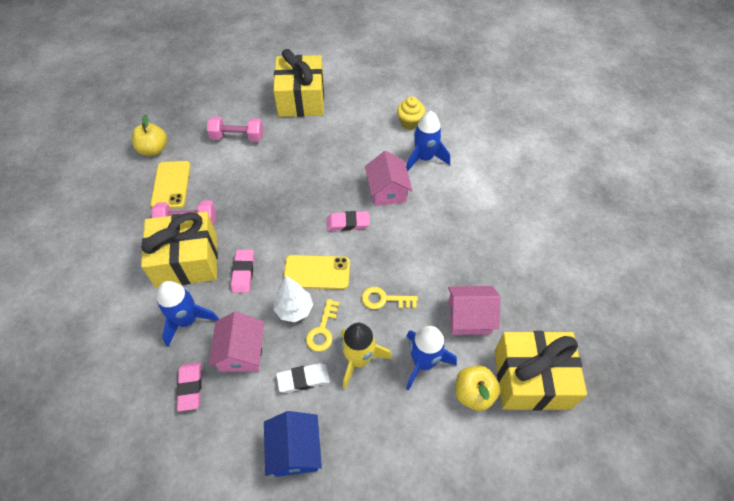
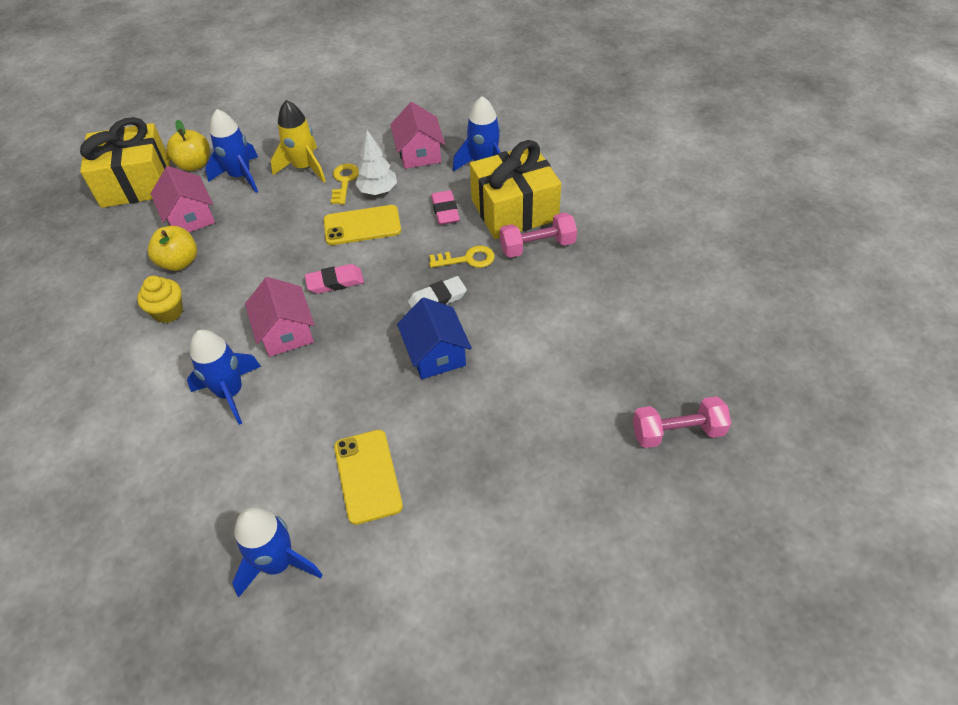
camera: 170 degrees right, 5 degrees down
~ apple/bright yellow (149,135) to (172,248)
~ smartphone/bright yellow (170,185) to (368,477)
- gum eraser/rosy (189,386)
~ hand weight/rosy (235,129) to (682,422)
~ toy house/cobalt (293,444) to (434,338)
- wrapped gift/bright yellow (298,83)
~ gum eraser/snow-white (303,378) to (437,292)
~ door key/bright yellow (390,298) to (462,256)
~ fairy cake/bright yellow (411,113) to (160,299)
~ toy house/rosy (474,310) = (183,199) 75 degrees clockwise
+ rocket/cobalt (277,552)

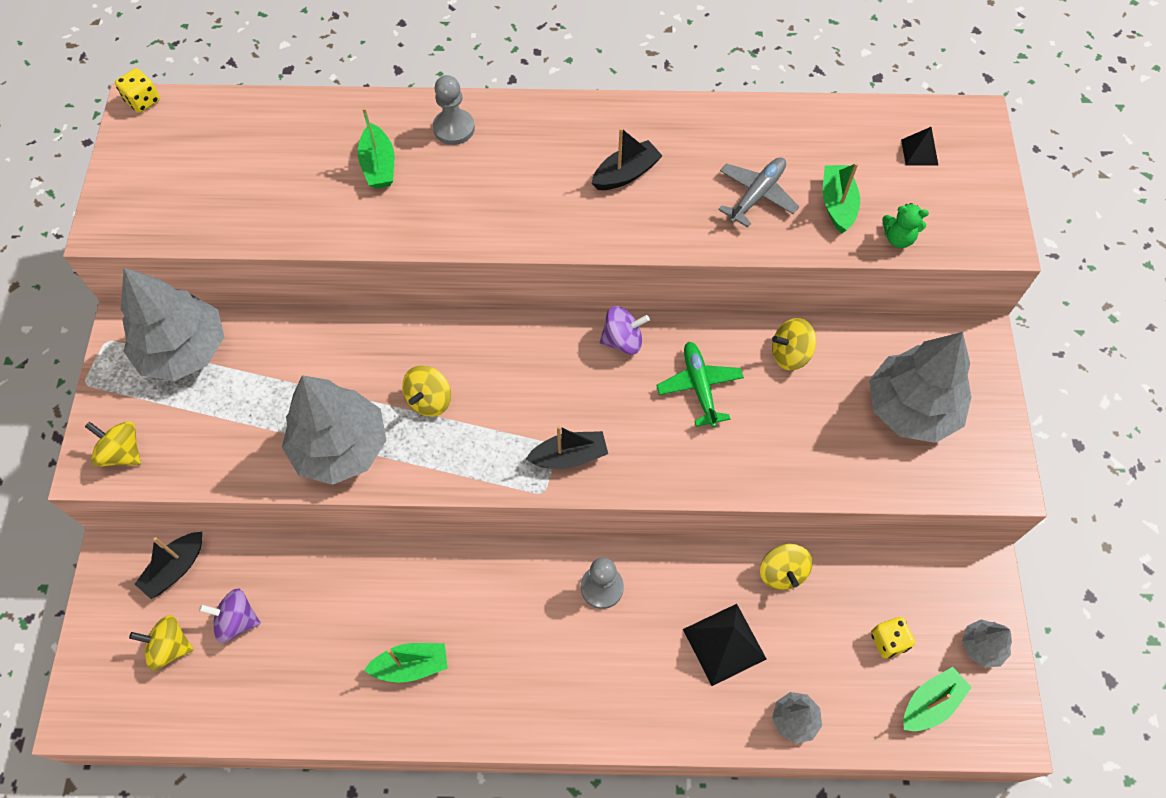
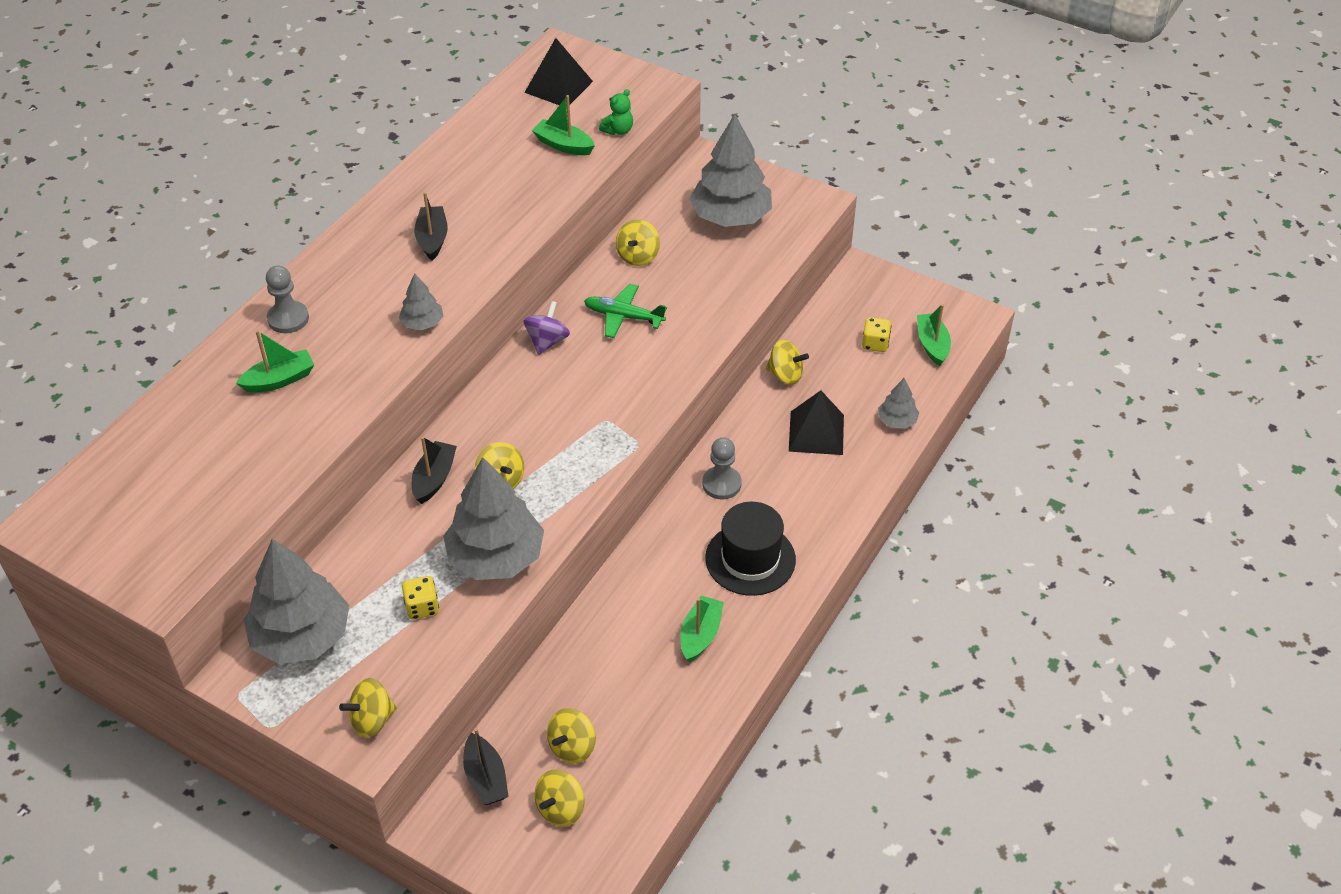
camera: 60 degrees left, 15 degrees down
~ die/bright yellow (137,90) to (420,598)
~ toy top/royal purple (230,616) to toy top/bright yellow (571,735)
~ toy boat/green (376,148) = (275,361) 45 degrees counterclockwise
~ toy boat/jet-black (567,447) to (434,470)
- toy plane/gray (758,192)
~ solid pyramid/jet-black (919,146) = (558,71) x1.80
~ tree/gray (987,643) to (421,301)
+ top hat/jet-black (750,549)

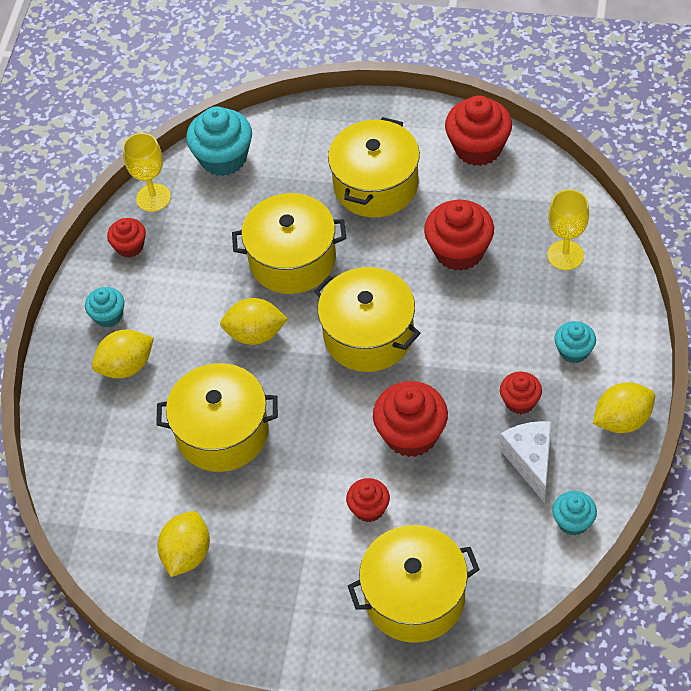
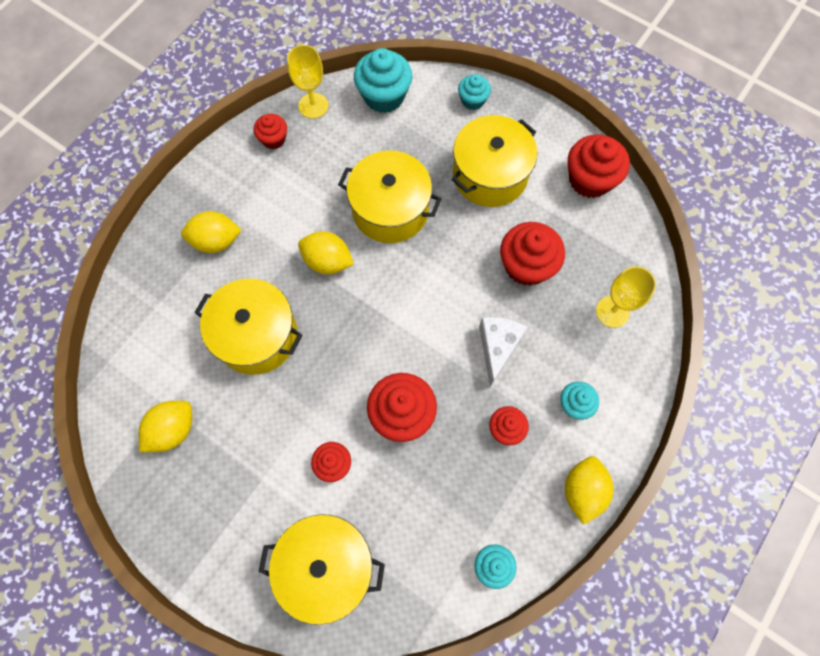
camera: 20 degrees right, 15 degrees up
~ fairy cake/aqua (104,307) to (474,92)
- cooking pot/bright yellow (367,319)
~ cheese wedge/snow-white (525,462) to (503,352)
~ lemon/bright yellow (624,407) = (589,490) 75 degrees counterclockwise

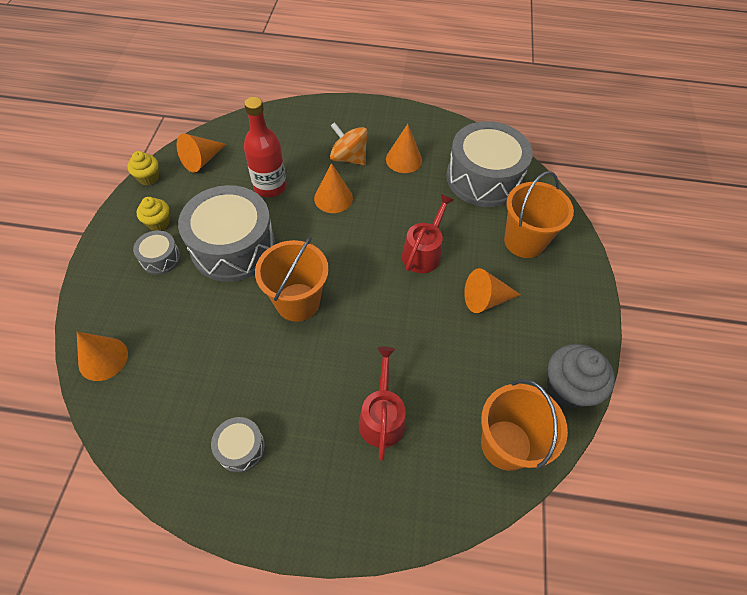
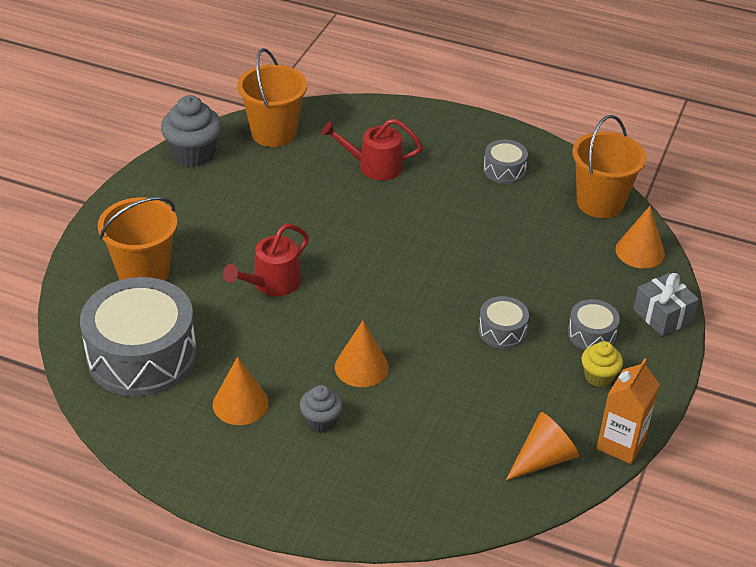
camera: 165 degrees left, 15 degrees down
~ fairy cake/bright yellow (143,168) to carton/bright orange (628,411)
~ toy drum/gray (226,233) = (503,322) x0.46
- bottle/red (265,147)
~ sand bucket/bright orange (292,279) to (609,166)
~ toy top/bright orange (349,143) to fairy cake/gray (321,409)
~ watering can/red (382,403) = (372,149) 75 degrees clockwise
- solid cone/bright orange (492,290)
+ wrapped gift/gray (666,304)

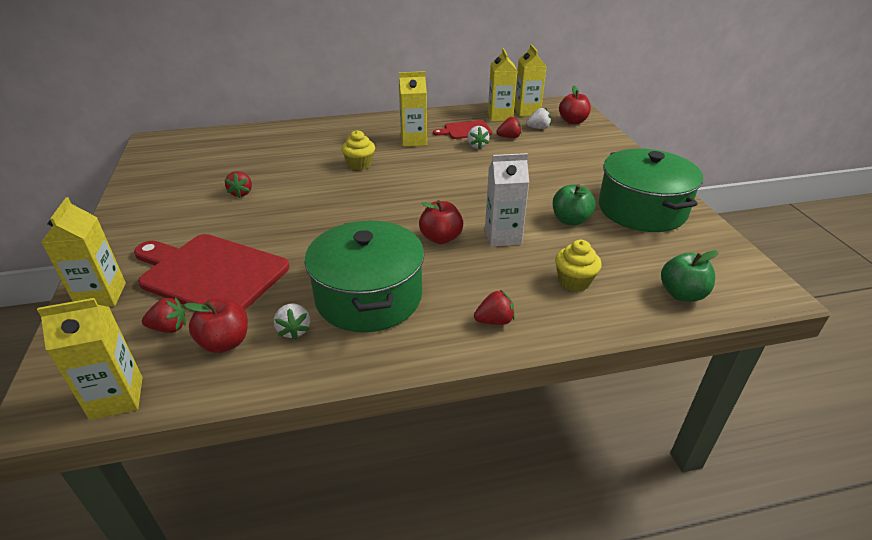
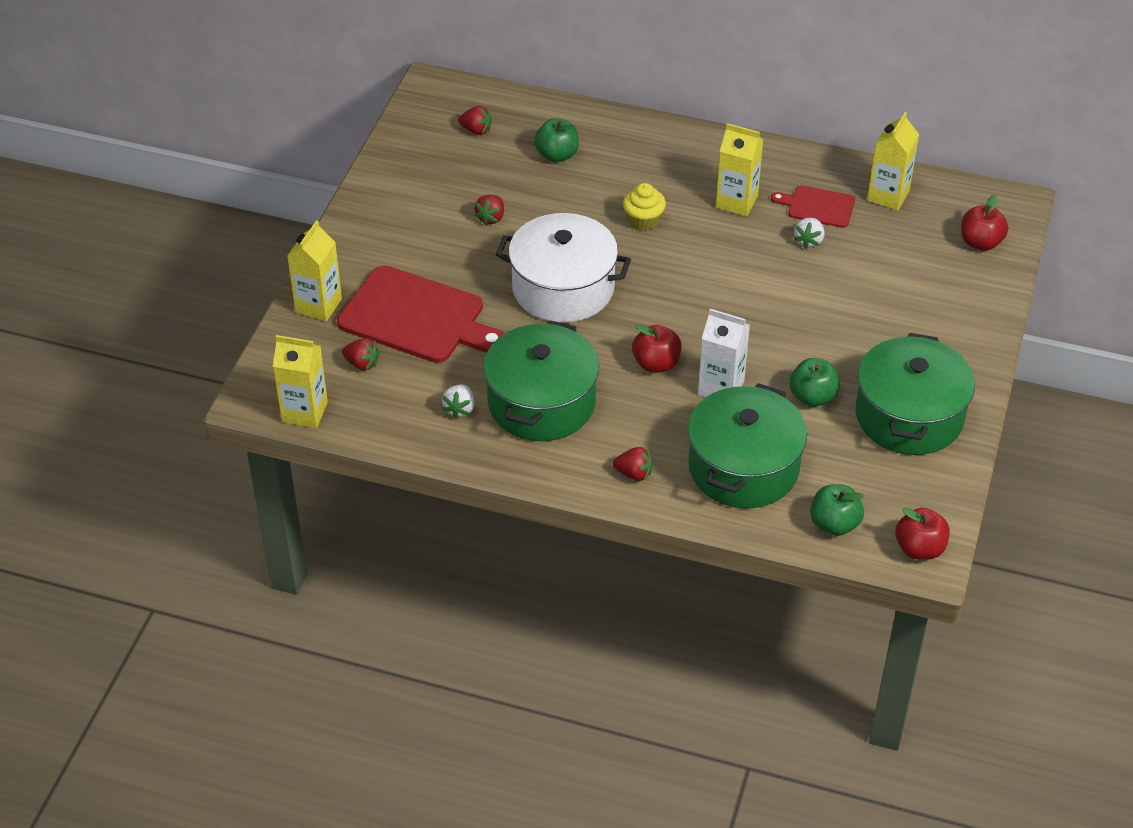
camera: 30 degrees right, 10 degrees up
~ cutting board/red (211,272) = (421,314) 150 degrees clockwise
~ apple/red (216,326) to (922,533)
~ berry/red (509,127) to (475,120)
- carton/bright yellow (530,80)
- berry/snow-white (538,118)
~ fairy cake/bright yellow (578,266) to cooking pot/green (747,445)
+ cooking pot/snow-white (563,268)
+ apple/green (556,140)

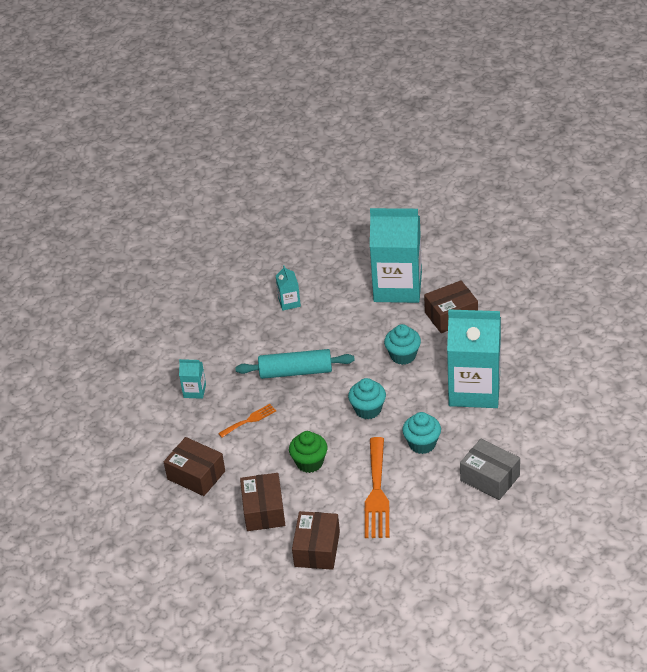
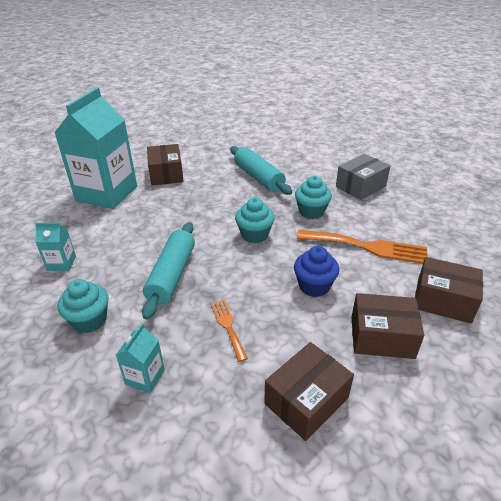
camera: 80 degrees left, 5 degrees down
~ fairy cake/green (308,452) to fairy cake/cobalt (316,271)
~ fairy cake/aqua (402,344) to (83,306)
~ carton/aqua (474,358) to pastry roller/aqua (261,170)

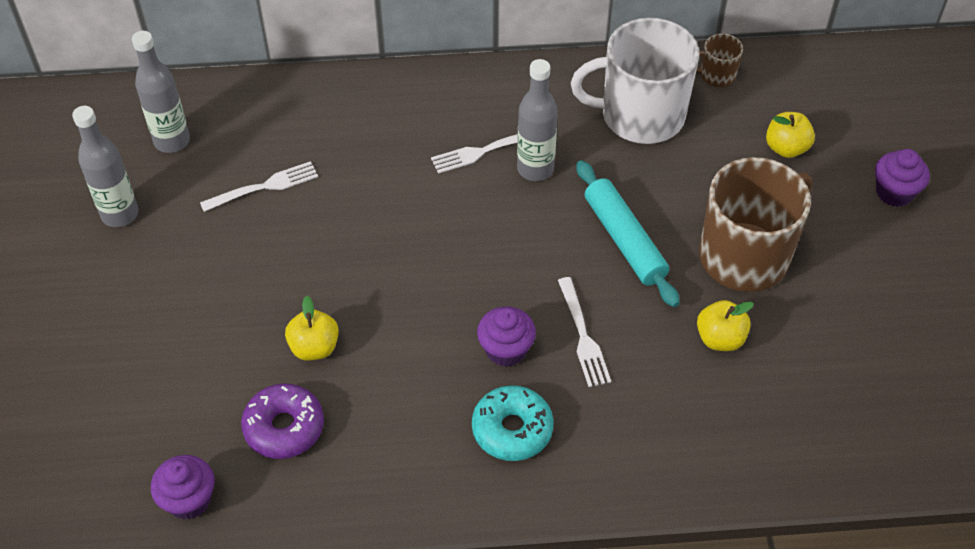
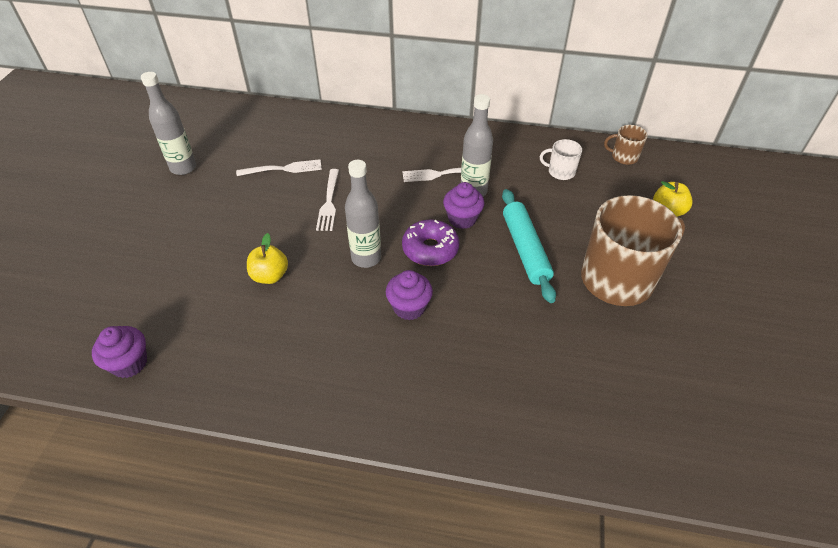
camera: 15 degrees right, 5 degrees down
~ bottle/gray (161,92) to (363,214)
~ donut/royal purple (282,421) to (430,243)
- donut/aqua (513,423)
~ fork/snow-white (584,332) to (327,200)
~ coffee mug/snow-white (635,81) = (561,159) x0.44
- apple/bright yellow (725,325)
~ fairy cake/royal purple (902,178) to (464,205)

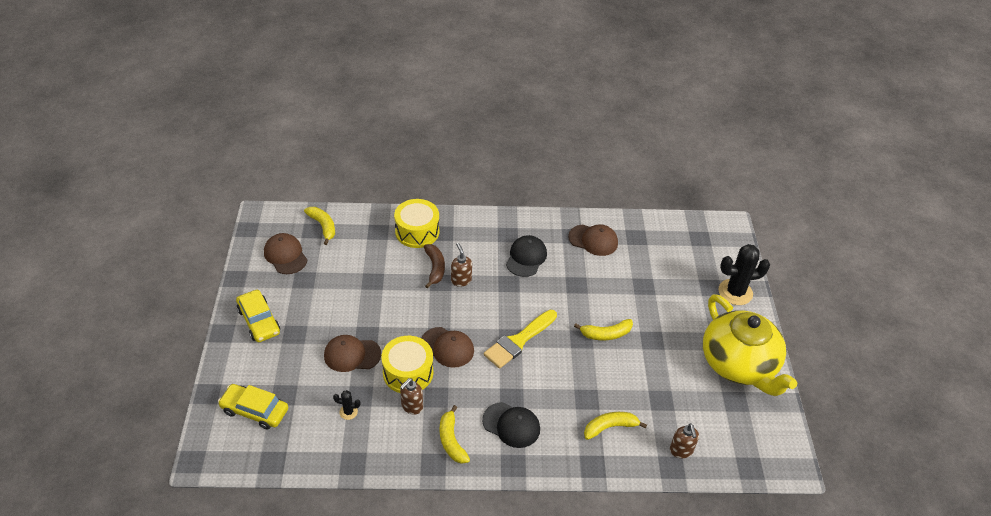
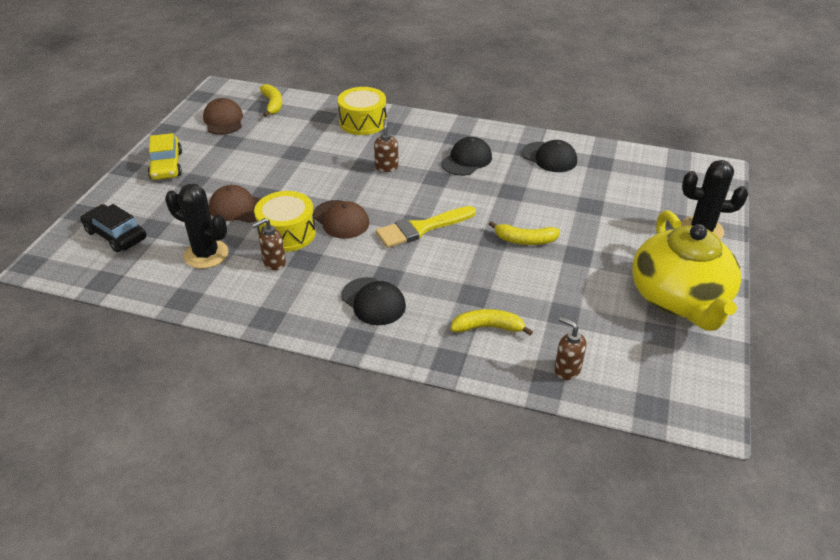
camera: 20 degrees right, 5 degrees down
~ car/bright yellow (253,406) to car/jet-black (113,228)
~ prickly plant/jet-black (346,405) = (196,226) x2.16
- banana fruit/dark brown (434,266)
- banana fruit/bright yellow (455,434)
~ peaked cap/dark brown (593,240) to peaked cap/jet-black (549,156)
~ soap dispenser/dark brown (684,440) = (570,348) 120 degrees clockwise

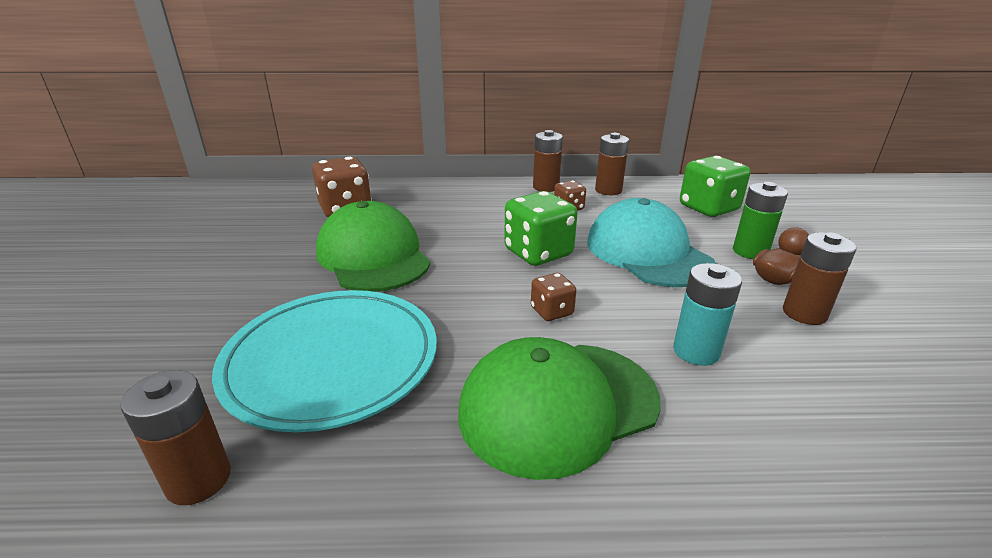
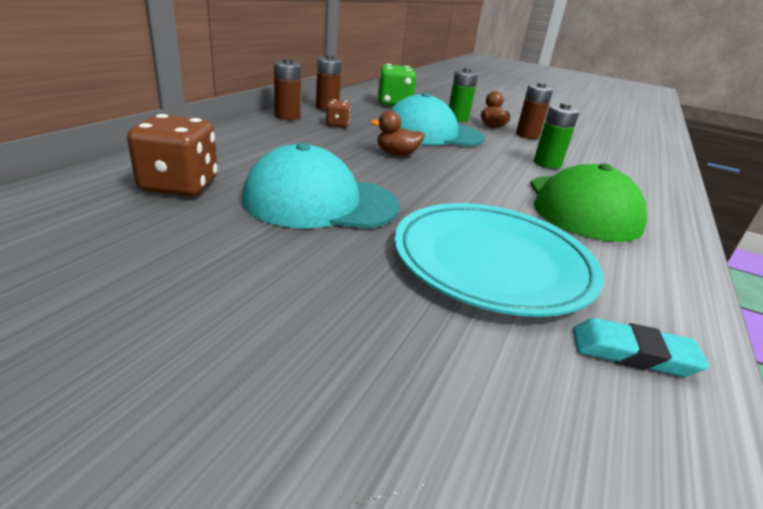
camera: 65 degrees left, 0 degrees up
~ AA battery/dark brown (176,437) to gum eraser/aqua (641,347)
~ peaked cap/green (373,246) to peaked cap/aqua (321,186)
~ die/green (541,228) to rubber duck/dark brown (397,133)
- die/dark brown (553,297)
~ AA battery/aqua (707,314) to AA battery/green (556,136)

